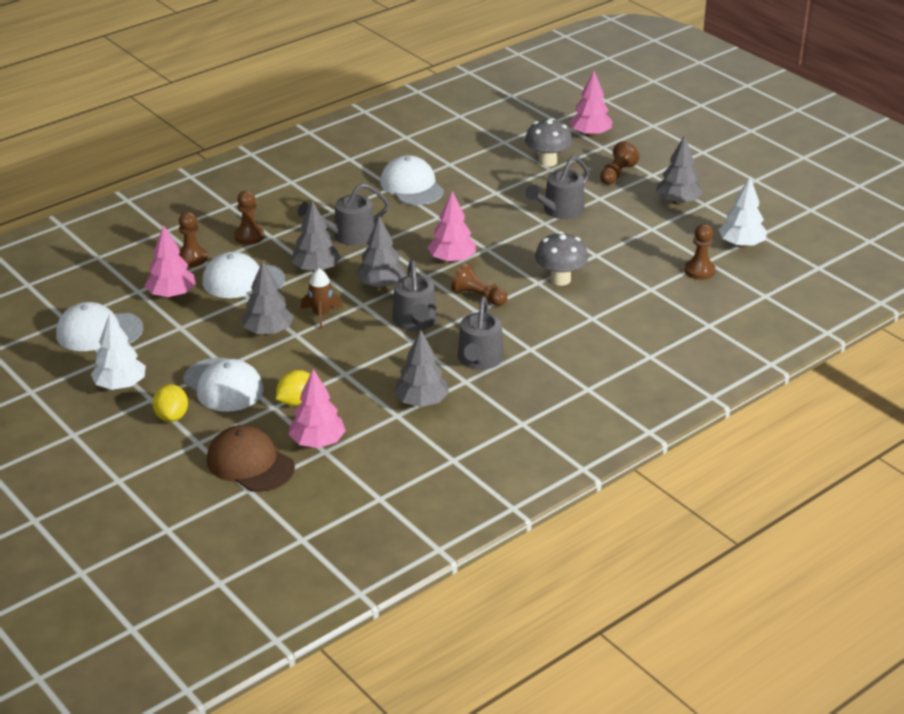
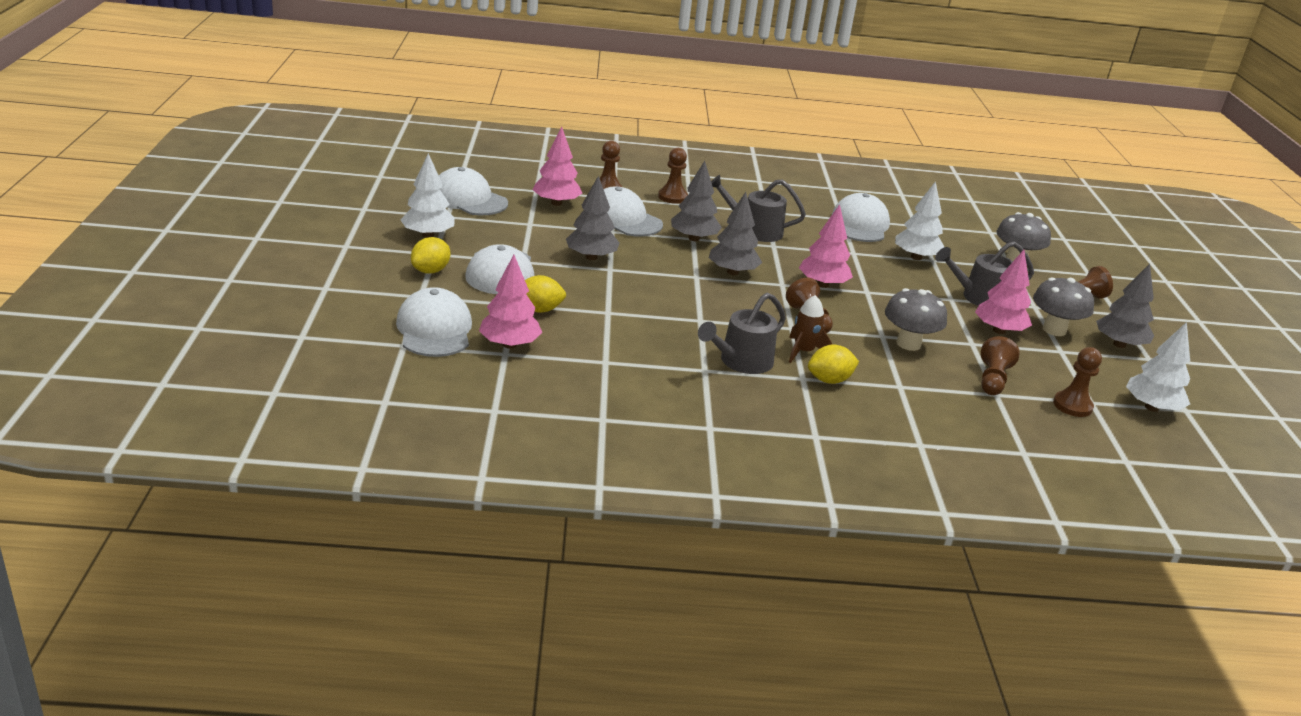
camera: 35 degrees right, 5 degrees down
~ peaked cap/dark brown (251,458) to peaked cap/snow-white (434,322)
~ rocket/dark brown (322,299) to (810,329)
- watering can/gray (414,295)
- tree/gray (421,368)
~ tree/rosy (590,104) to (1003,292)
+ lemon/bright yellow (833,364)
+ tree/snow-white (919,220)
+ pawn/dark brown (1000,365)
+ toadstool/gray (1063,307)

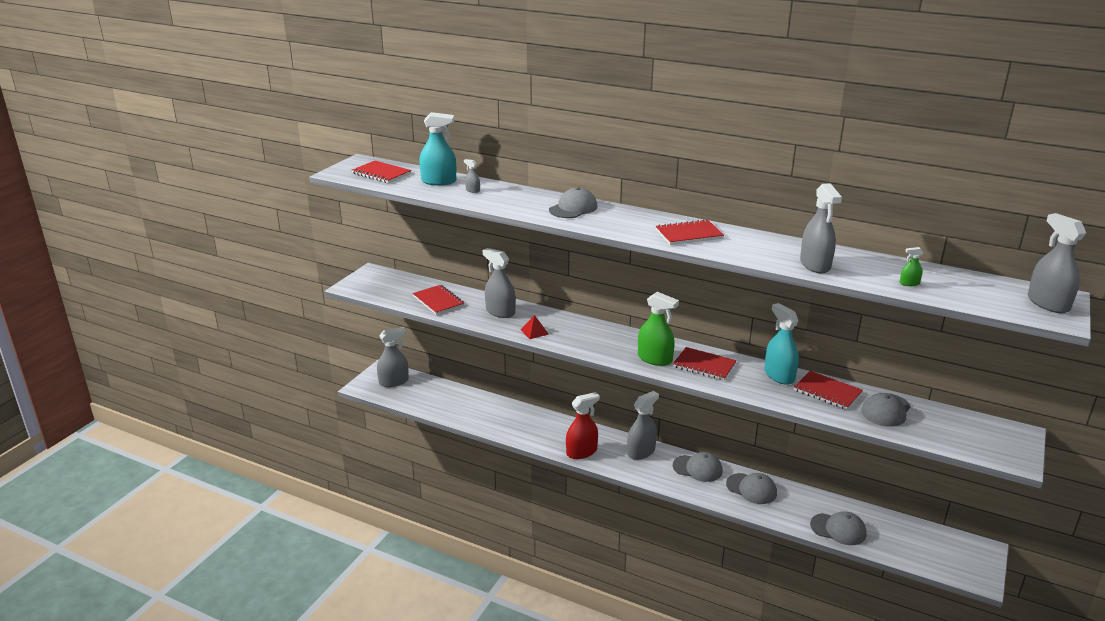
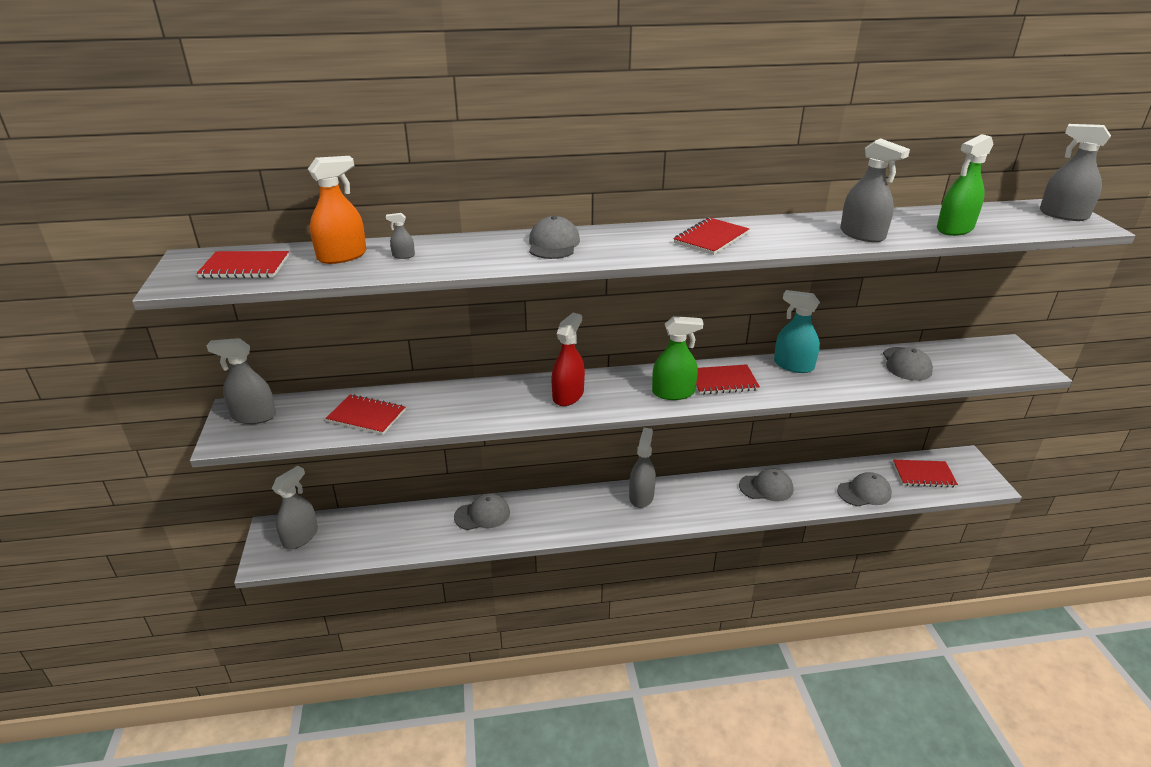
camera: 35 degrees left, 5 degrees up
~ sprayer/aqua (437,148) to sprayer/bright orange (337,210)
~ sprayer/gray (499,283) to (241,381)
- solid pyramid/red (534,327)
~ sprayer/red (583,425) to (568,359)
~ peaked cap/gray (698,467) to (482,511)
~ notebook/red (828,390) to (925,473)
~ sprayer/green (911,266) = (965,185) x2.22

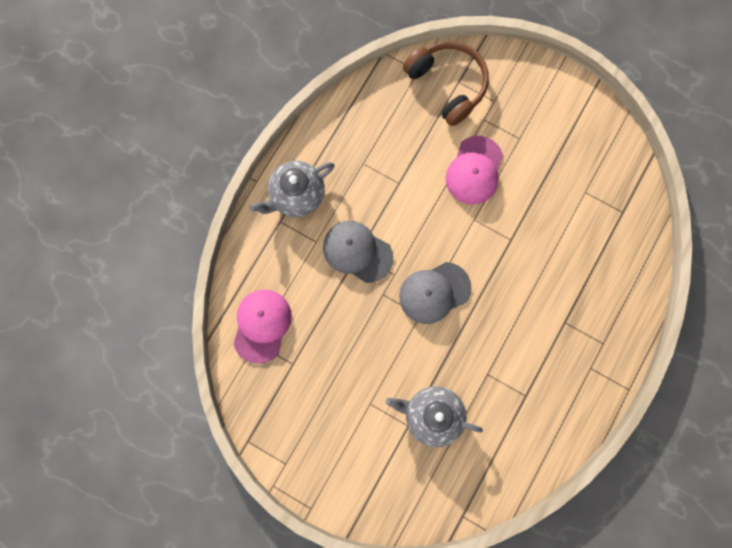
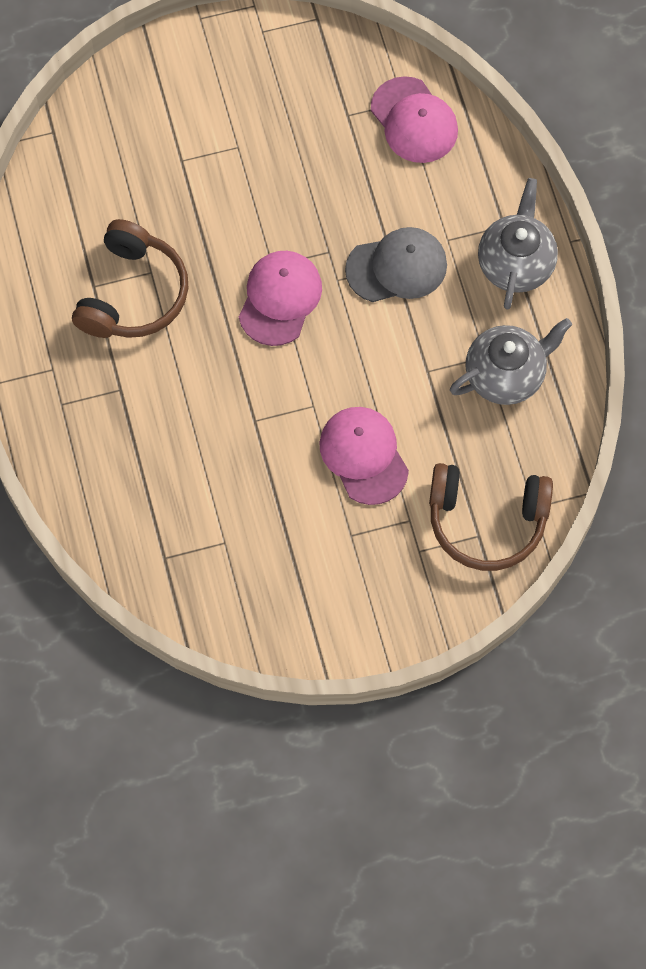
camera: 135 degrees right, 10 degrees down
~ china teapot/gray (434,416) to (511,361)
~ peaked cap/gray (435,293) to peaked cap/rosy (280,298)
+ headphones/dark brown (130,278)

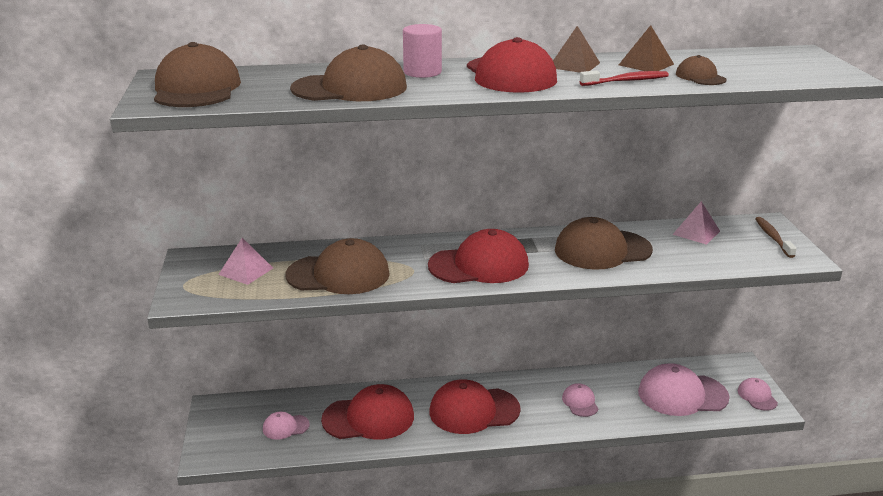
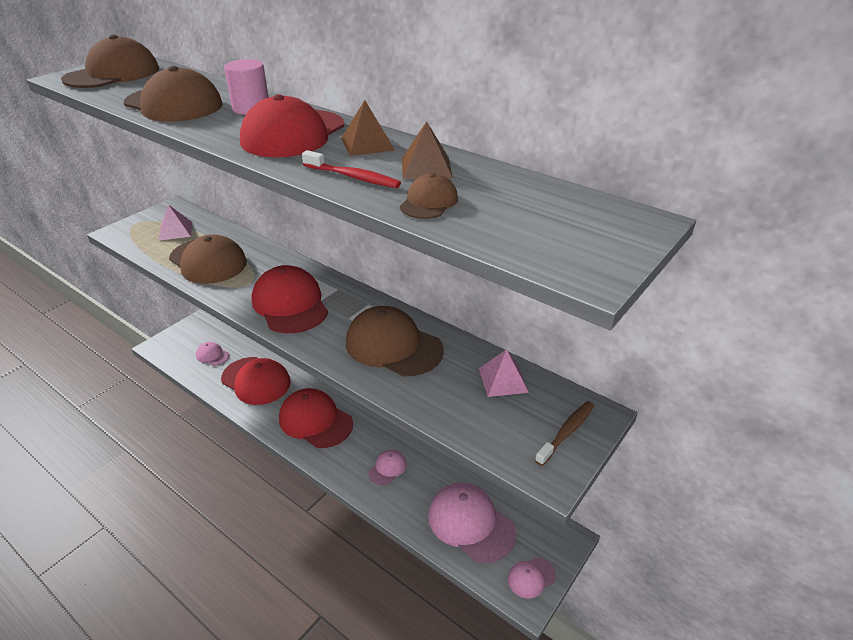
camera: 45 degrees right, 10 degrees up
~ peaked cap/red (478,256) = (289,299) 150 degrees counterclockwise
~ peaked cap/rosy (758,394) = (532,578) 150 degrees counterclockwise

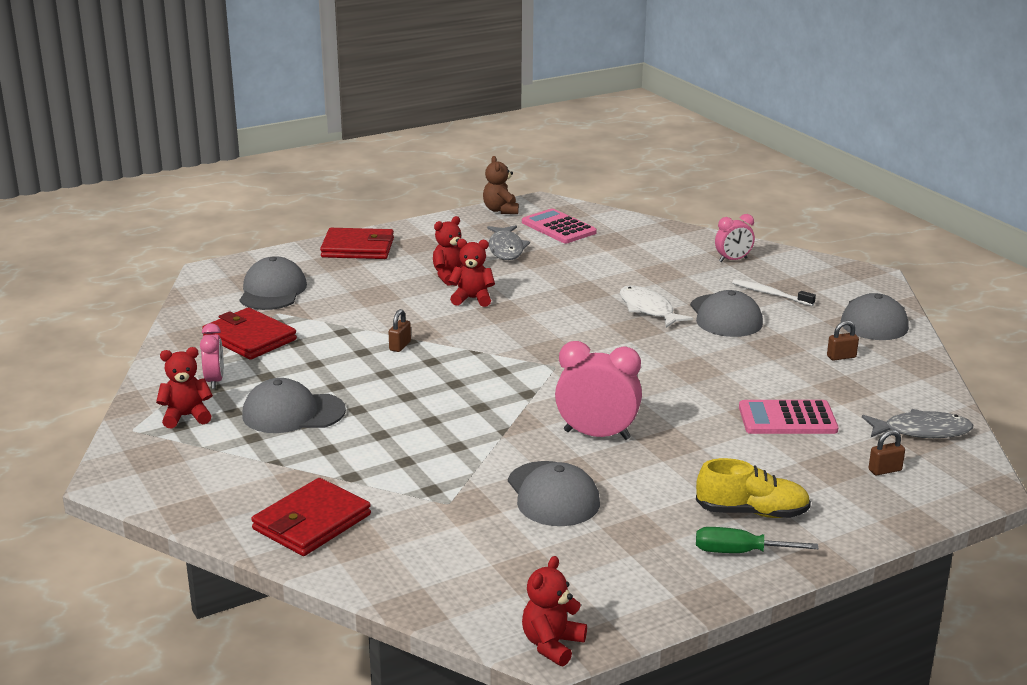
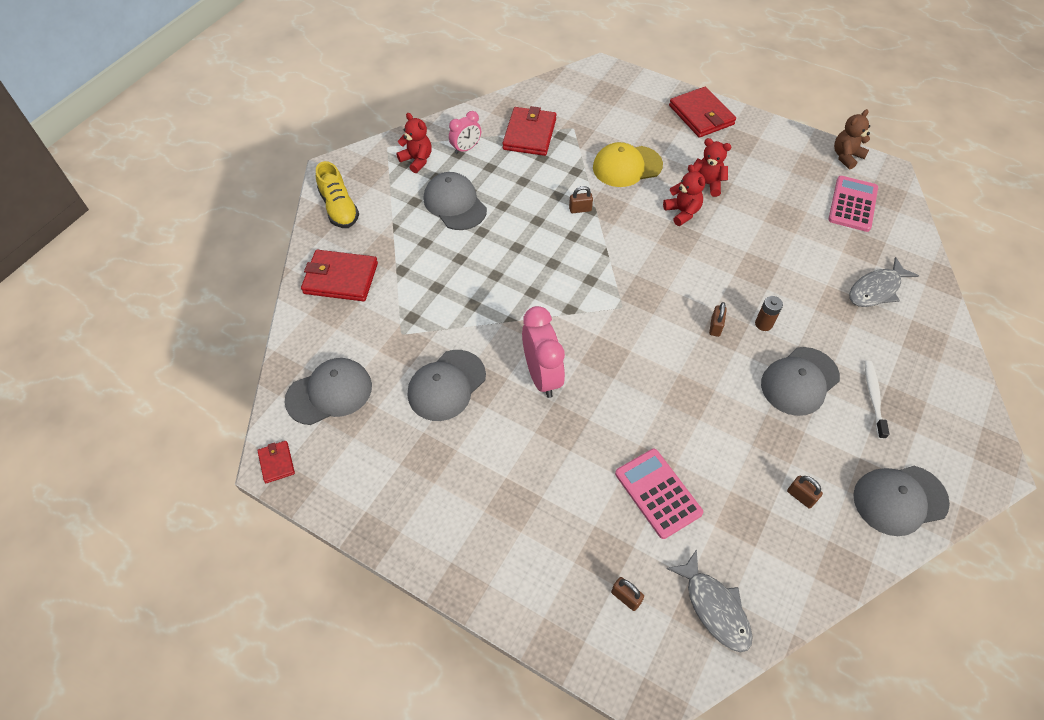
camera: 60 degrees right, 30 degrees up
~ peaked cap/gray (273,283) to (328,391)
~ fish/gray (508,242) to (884,282)
~ stuffed bear/red (554,611) to card wallet/red (276,462)
~ fish/snow-white (656,306) to AA battery/dark brown (769,313)
~ shoe/bright yellow (753,488) to (337,194)
- screwdriver/green (757,540)
- bedside clock/rosy (735,238)
+ peaked cap/bright yellow (628,164)
+ lock/dark brown (718,319)

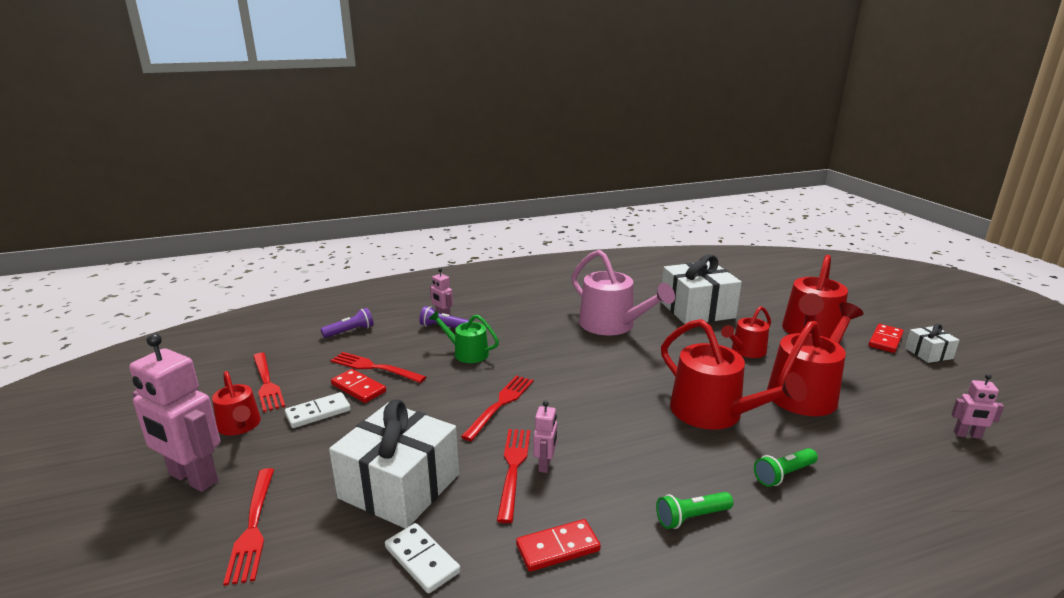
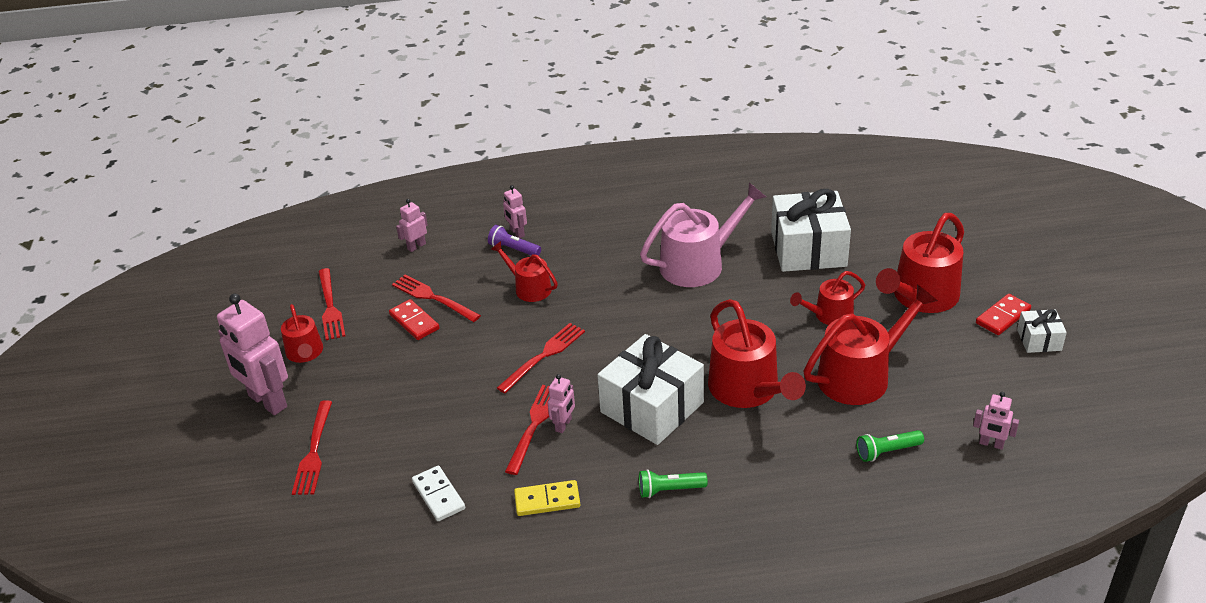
camera: 15 degrees right, 15 degrees up
- domino piece/snow-white (318,410)
~ flashlight/royal purple (347,323) to toy robot/rosy (412,225)
~ wrapped gift/snow-white (394,464) to (650,389)
~ watering can/green (464,336) to watering can/red (524,271)
~ domino piece/red (558,545) to domino piece/bright yellow (547,498)
~ watering can/rosy (623,293) = (703,234) 90 degrees counterclockwise
~ flashlight/green (786,467) to (890,446)

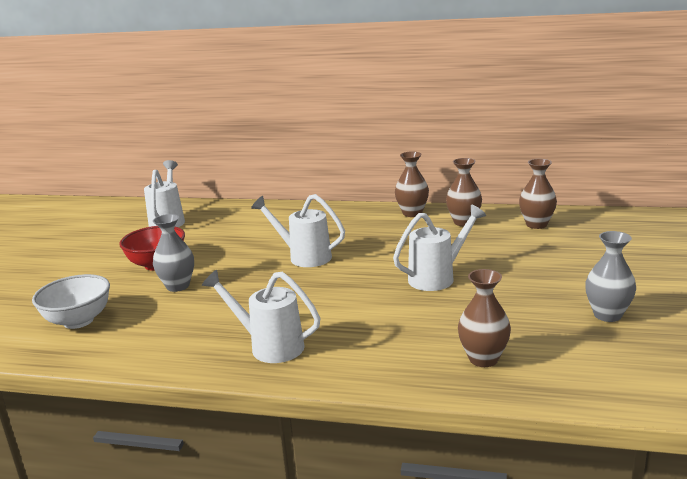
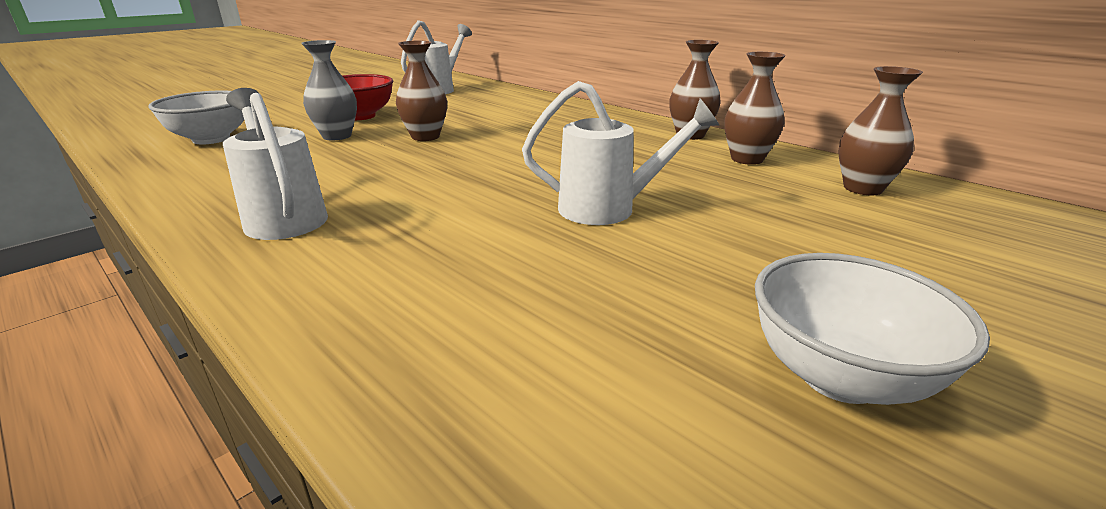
camera: 30 degrees right, 5 degrees up
- watering can/snow-white (298,230)
~ flower vase/dark brown (484,318) to (421,91)
~ flower vase/gray (610,276) to deep dish/snow-white (872,329)

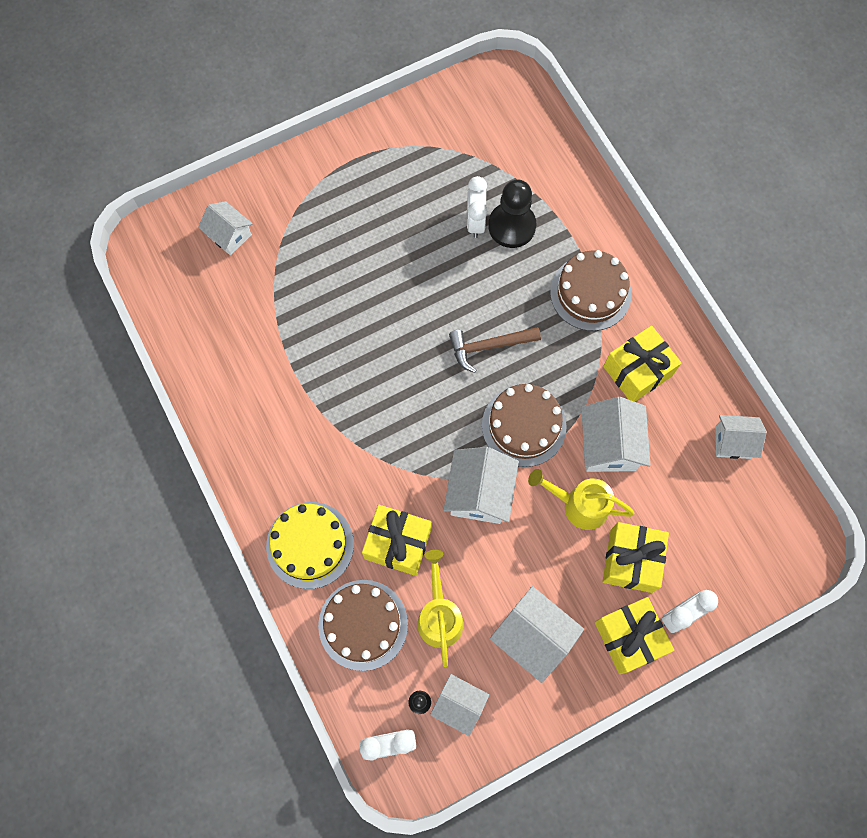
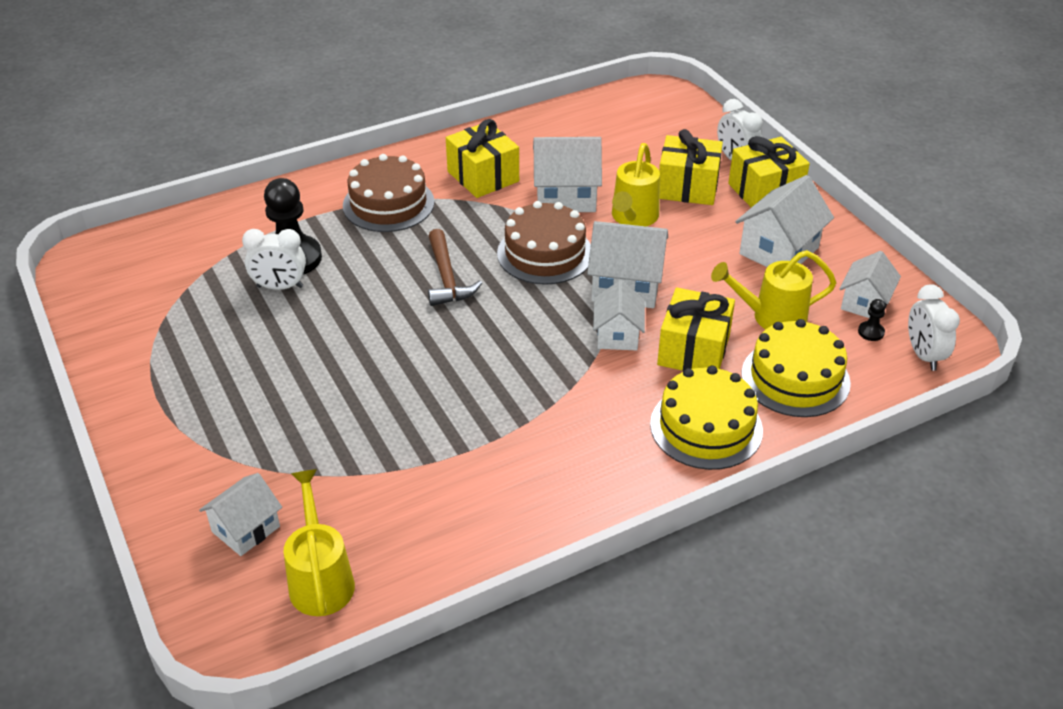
camera: 90 degrees left, 30 degrees down
~ layer cake/dark brown (363,625) to layer cake/bright yellow (796,368)
~ toy house/snow-white (741,437) to (619,315)
+ watering can/bright yellow (319,542)

